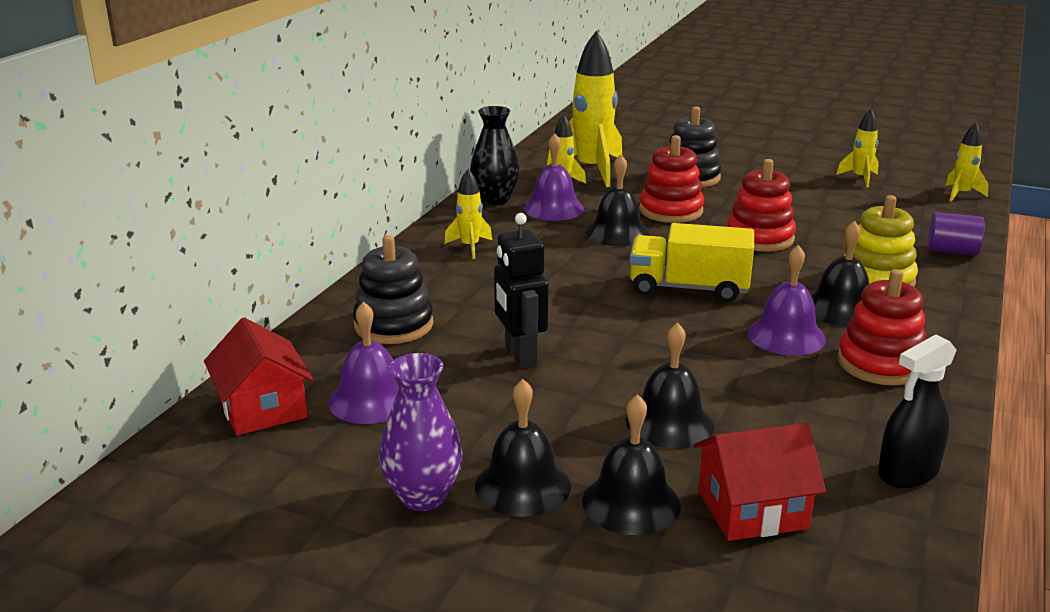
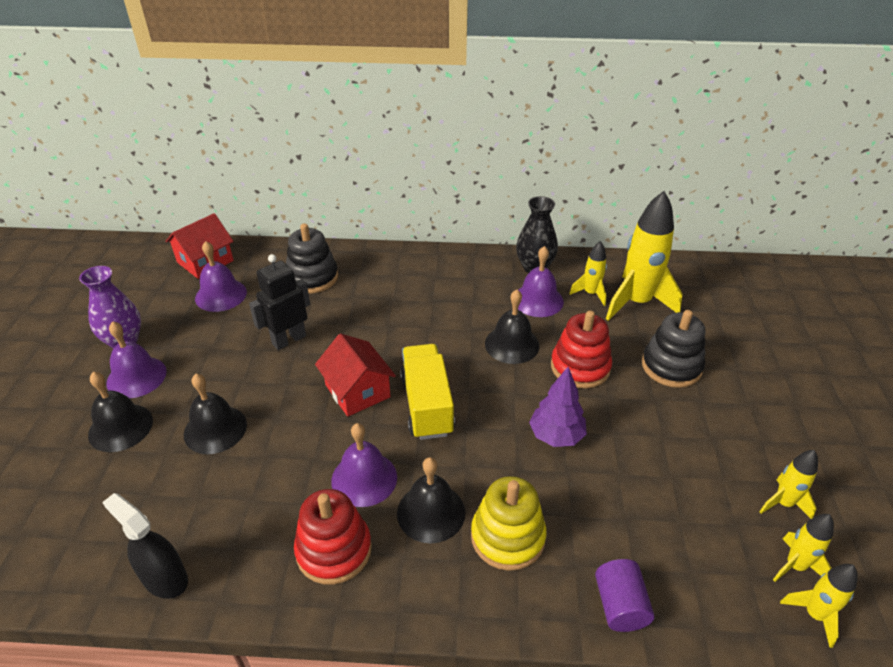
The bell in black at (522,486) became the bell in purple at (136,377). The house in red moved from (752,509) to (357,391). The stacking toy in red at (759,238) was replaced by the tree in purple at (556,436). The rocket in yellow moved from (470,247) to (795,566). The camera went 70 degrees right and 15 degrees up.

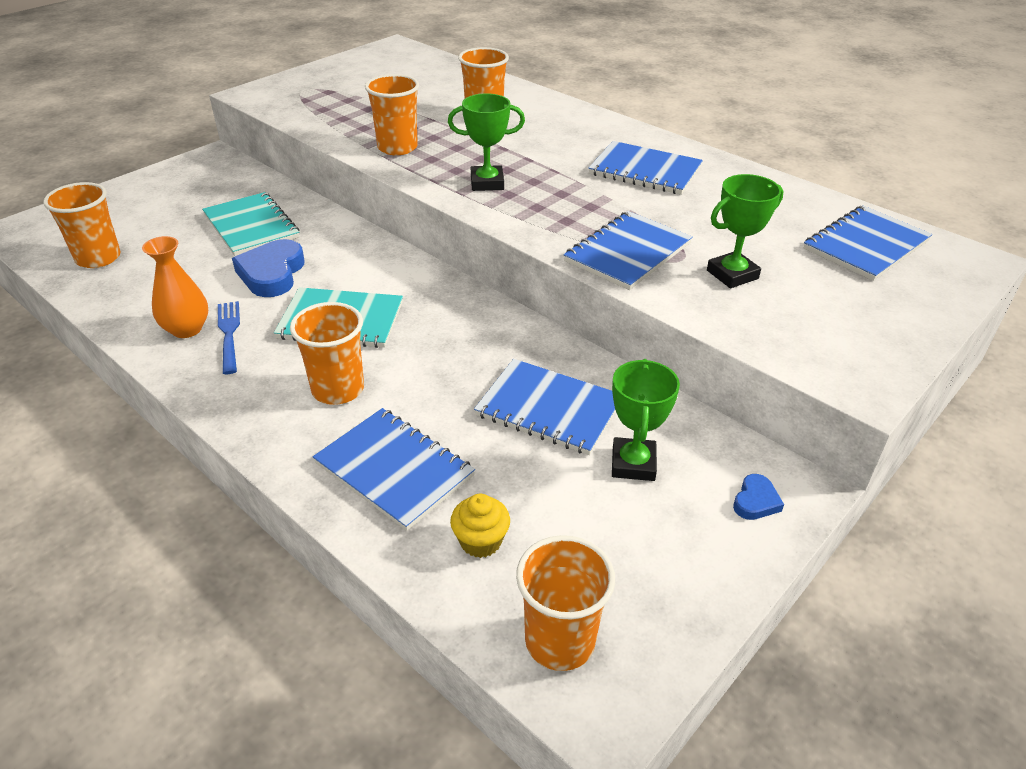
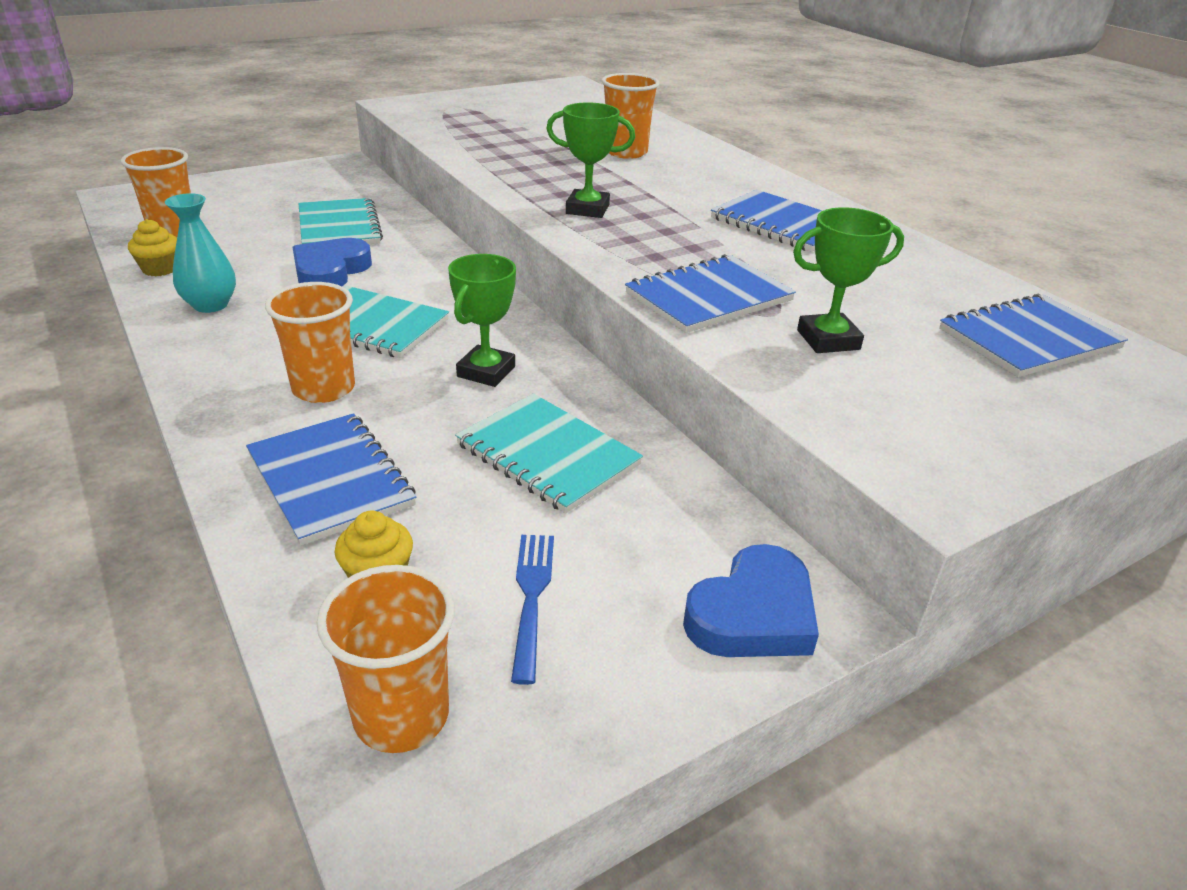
The cupcake in yellow at (160,269) appeared. The vase in orange at (187,329) became the vase in turquoise at (211,305). The trophy in green moved from (633,464) to (486,371). The notebook in blue at (549,409) became the notebook in turquoise at (547,455). The fork in blue moved from (229,334) to (532,598). The heart in blue at (755,501) changed to 1.98 times the size. The cup in orange at (397,147) disappeared. The camera went 15 degrees right and 5 degrees down.

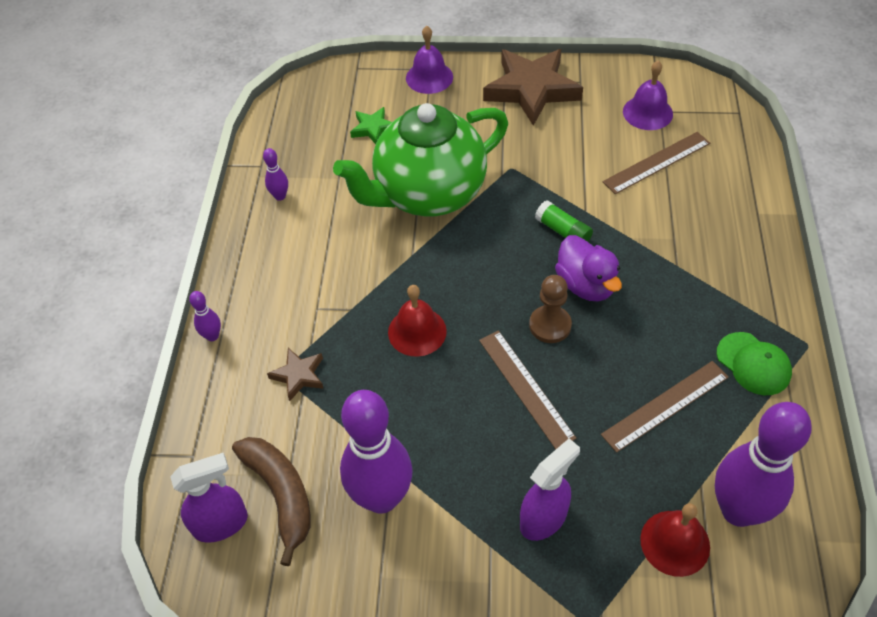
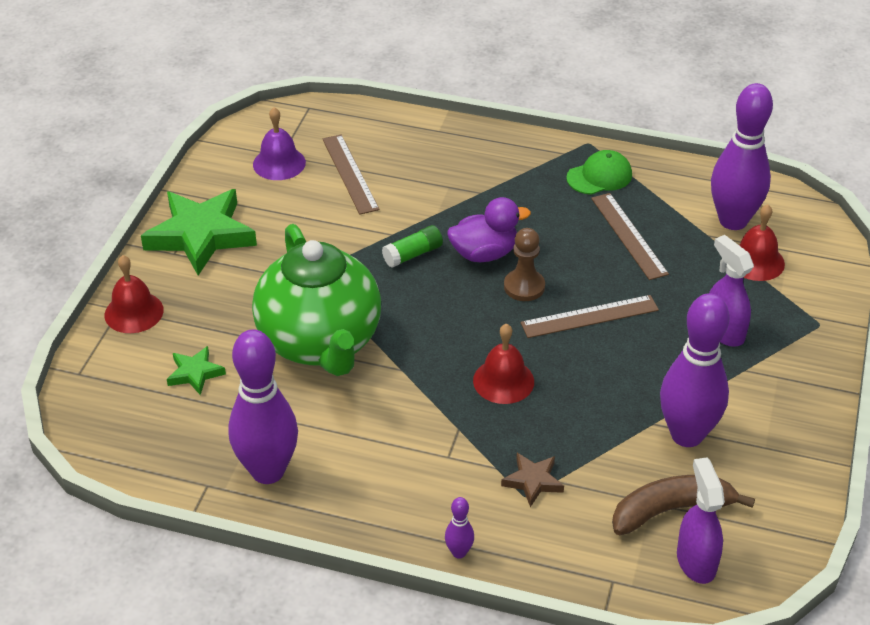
The bell in purple at (429,77) became the bell in red at (134,312). The star in brown at (531,89) became the star in green at (200,235). The bowling pin in purple at (280,196) changed to 2.41 times the size. The camera went 80 degrees left and 10 degrees down.

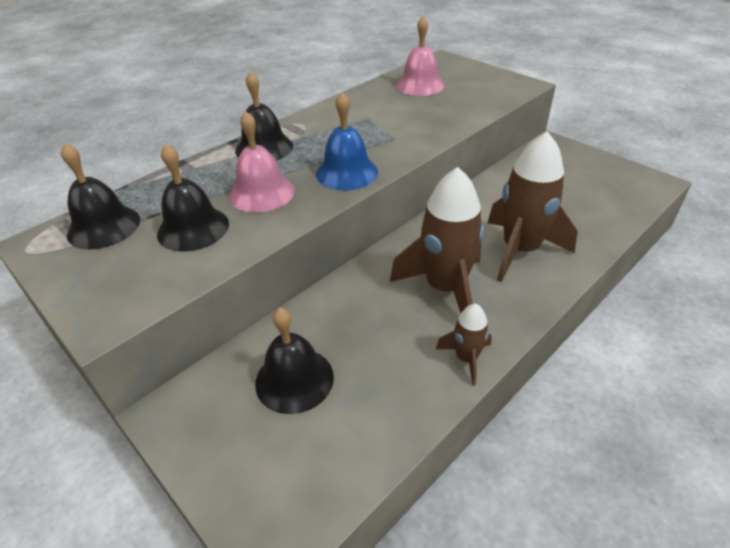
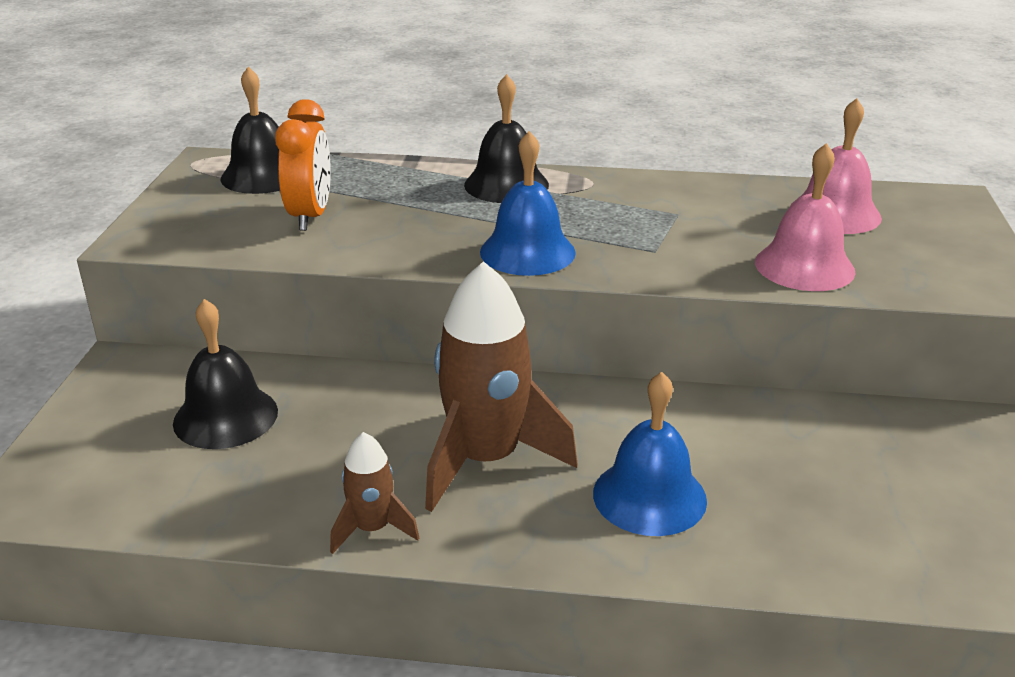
The bell in black at (193,228) was replaced by the clock in orange at (310,216). The rocket in brown at (520,250) was replaced by the bell in blue at (649,496). The bell in pink moved from (261,193) to (804,266). The camera went 50 degrees right and 10 degrees down.

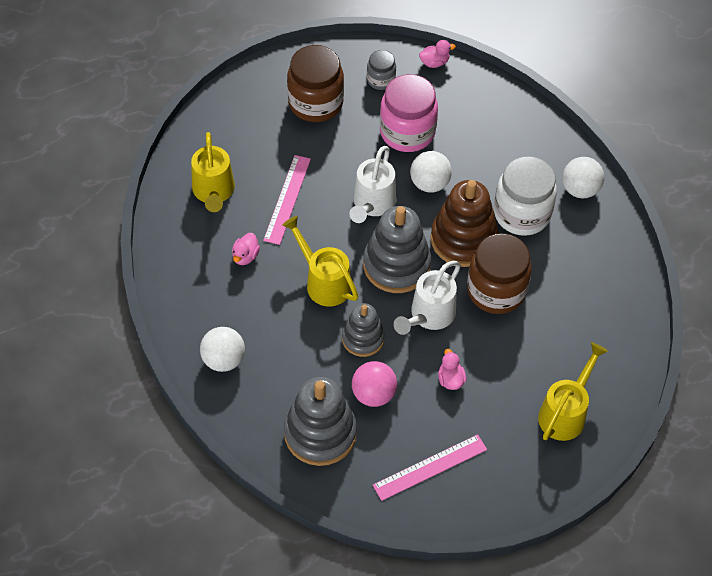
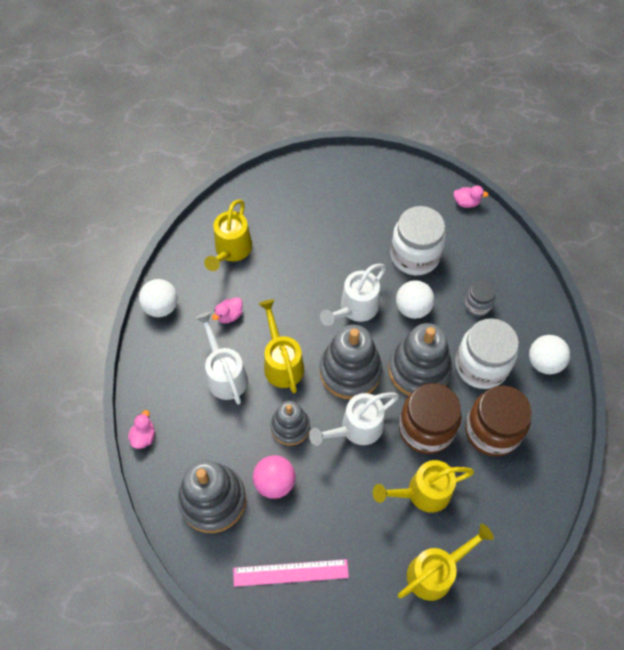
The duck in pink moved from (450,379) to (144,436). The ball in white moved from (223,360) to (161,307). The watering can in white at (225,374) appeared. The watering can in yellow at (422,493) appeared. The stacking toy in brown at (463,239) became the stacking toy in grey at (419,370). The jar in pink at (407,132) became the jar in white at (415,255). The jar in grey moved from (381,80) to (477,305). The jar in brown moved from (315,103) to (492,431). The ruler in pink at (287,199) disappeared. The camera went 25 degrees right and 5 degrees up.

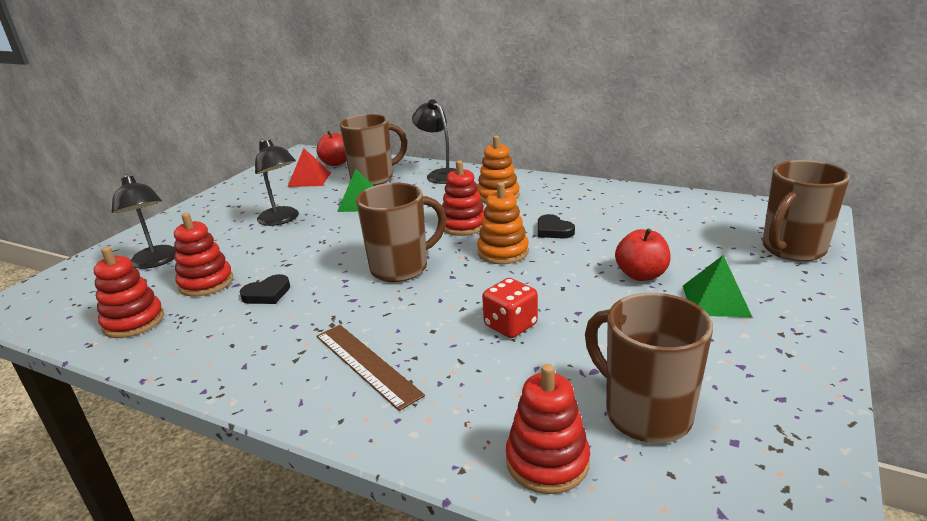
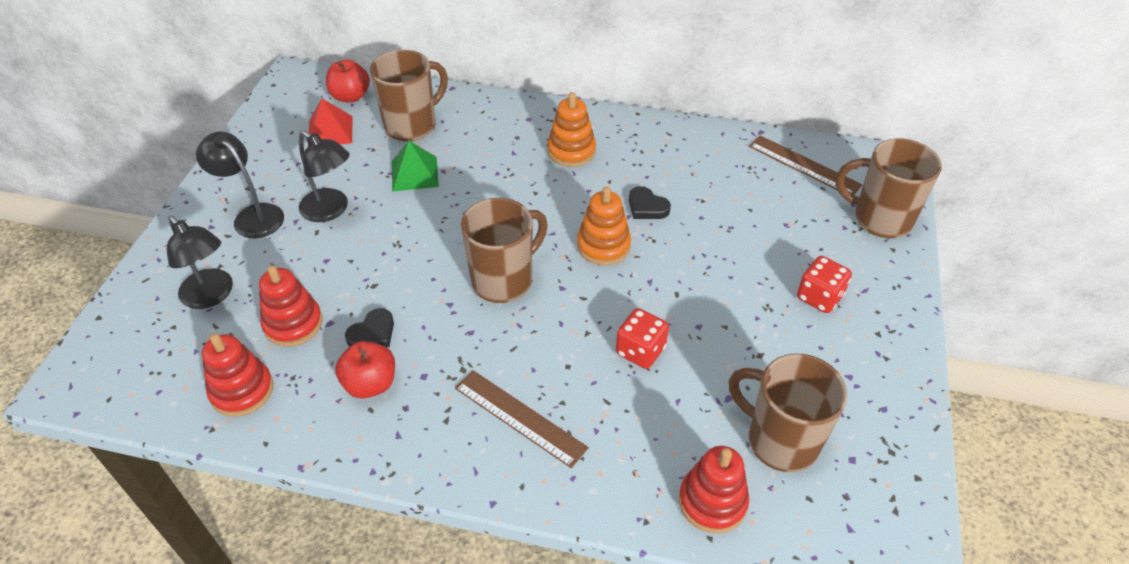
The lamp in black moved from (440,174) to (252,216). The apple in red moved from (641,275) to (370,384). The ruler in brown at (804,165) appeared. The pyramid in green at (715,300) was replaced by the dice in red at (819,297). The mug in brown at (792,250) turned 75 degrees clockwise. The stacking toy in red at (463,225) disappeared. The camera went 15 degrees left and 20 degrees up.

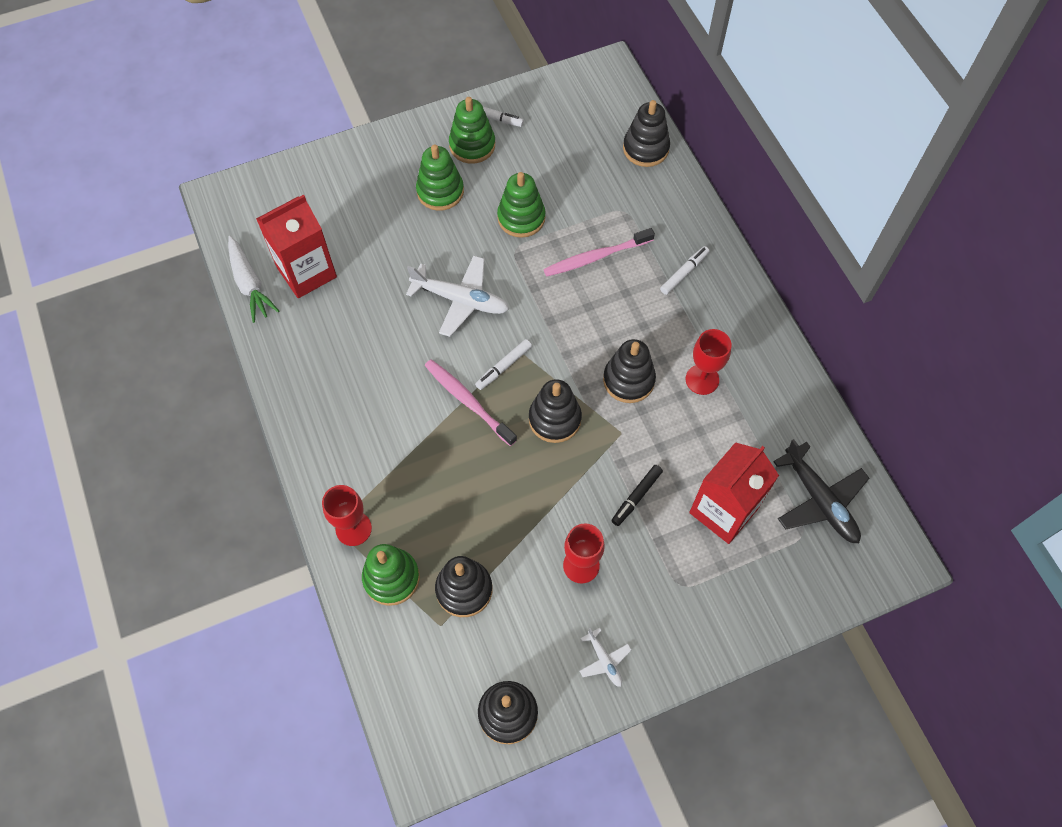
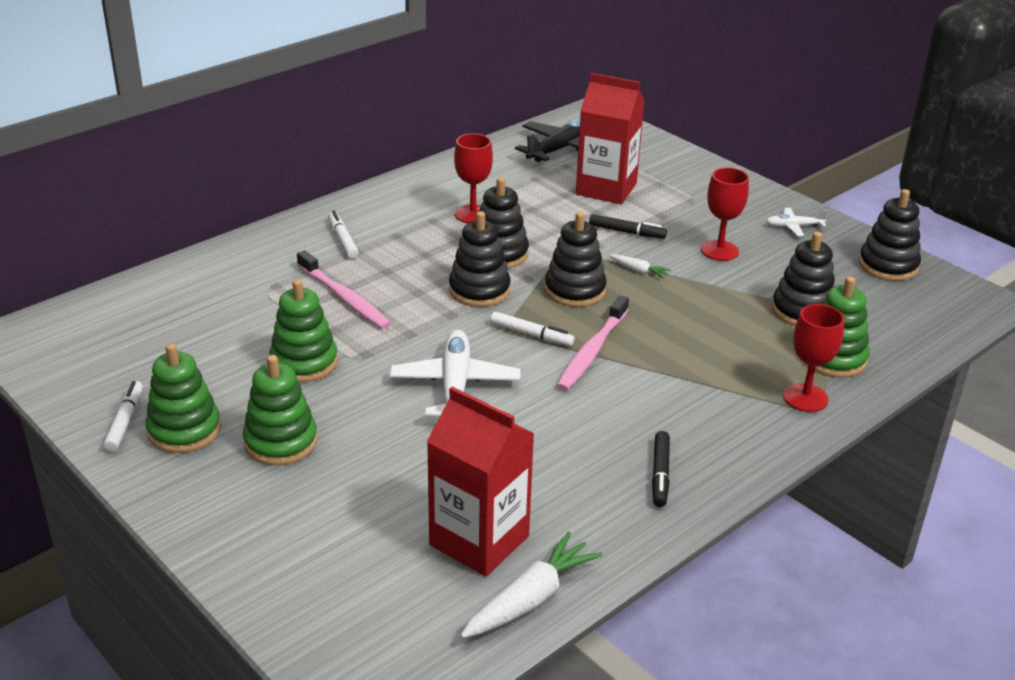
The marker in white at (684,273) turned 45 degrees clockwise. The stacking toy in black moved from (645,148) to (479,290). The carrot in white at (639,271) appeared. The marker in black at (660,474) appeared. The plane in white at (604,660) turned 135 degrees counterclockwise. The camera went 110 degrees left and 30 degrees down.

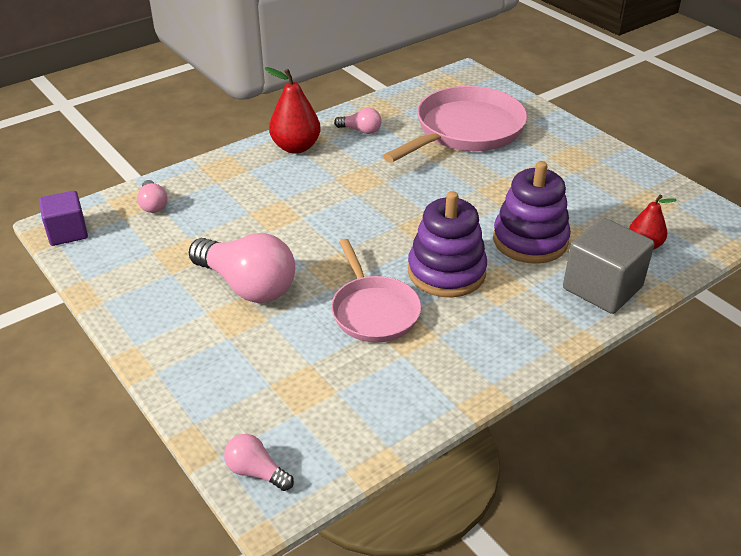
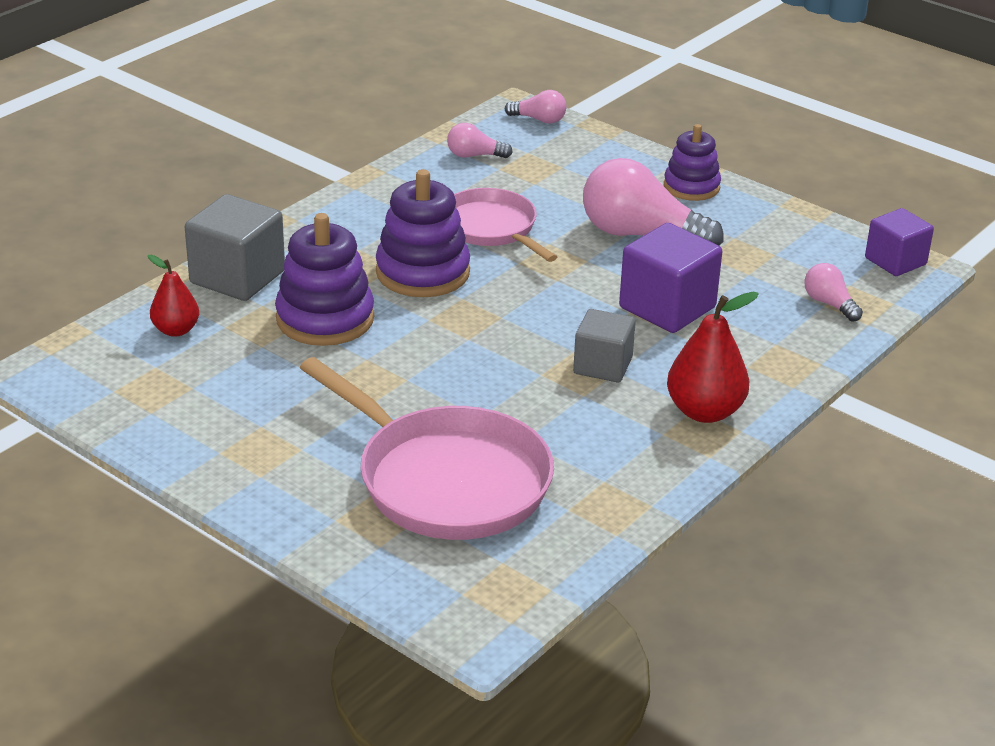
The pan in pink at (465,131) turned 75 degrees counterclockwise. The light bulb in pink moved from (360,130) to (474,155). The cube in grey at (602,366) appeared. The cube in purple at (667,307) appeared. The stacking toy in purple at (691,187) appeared. The camera went 165 degrees right and 5 degrees down.

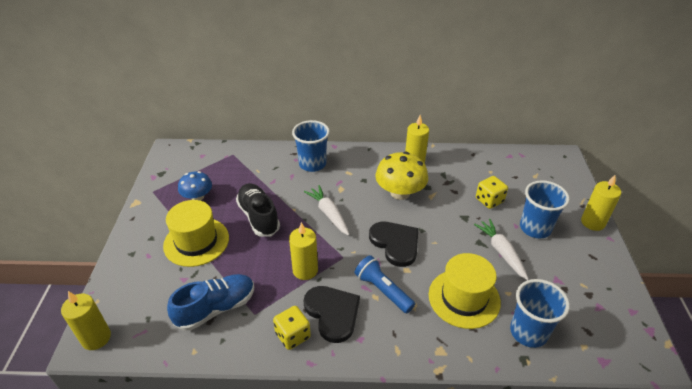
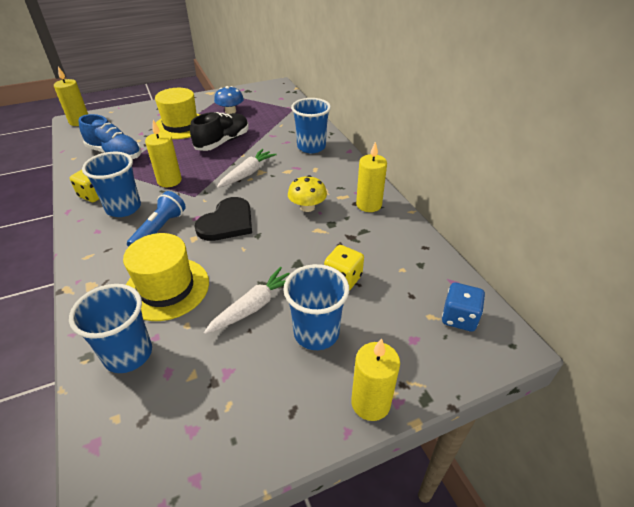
The heart in black at (332,313) was replaced by the cup in blue at (123,208). The mushroom in yellow at (400,192) changed to 0.64 times the size. The dice in blue at (459,318) appeared. The camera went 65 degrees right and 0 degrees up.

